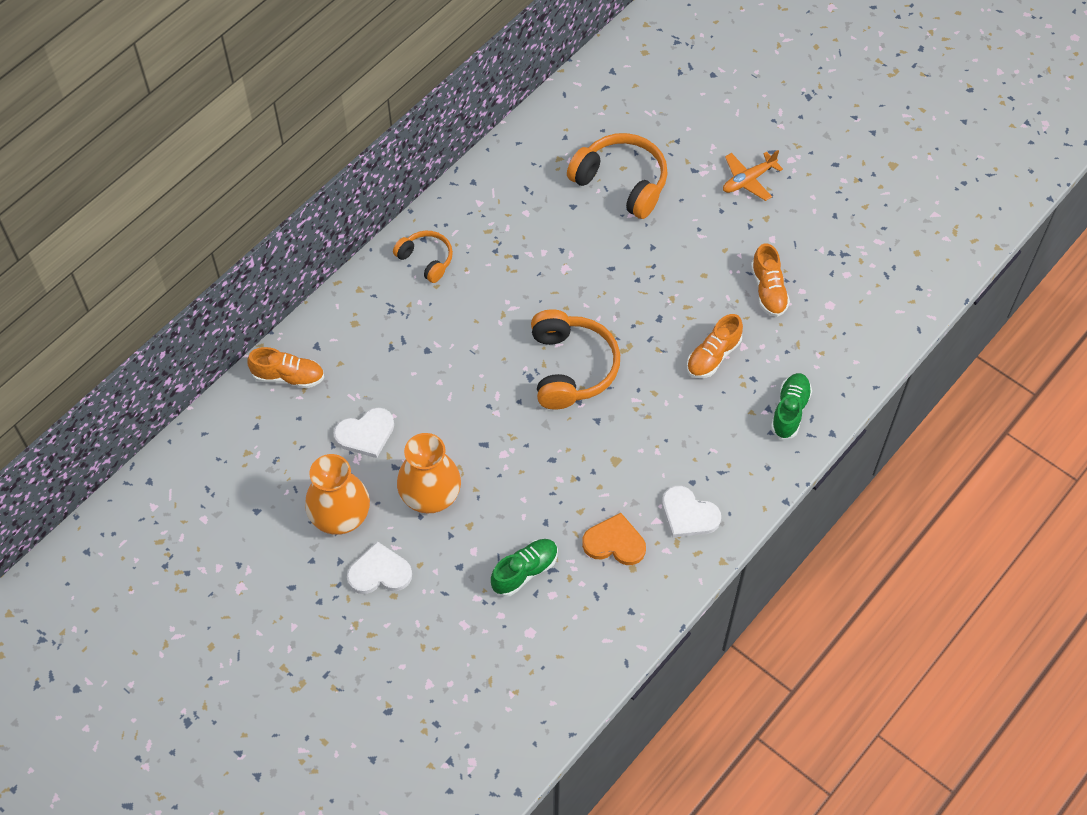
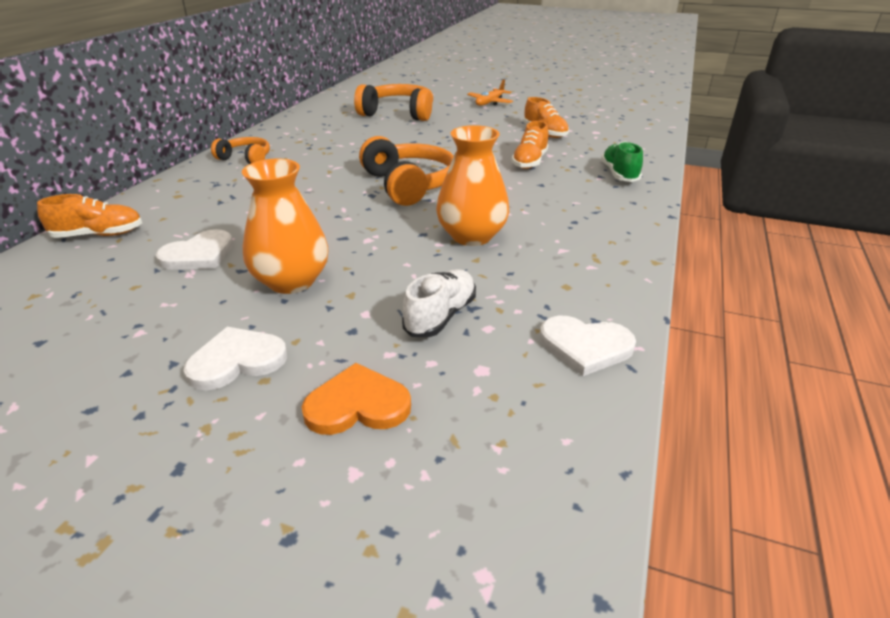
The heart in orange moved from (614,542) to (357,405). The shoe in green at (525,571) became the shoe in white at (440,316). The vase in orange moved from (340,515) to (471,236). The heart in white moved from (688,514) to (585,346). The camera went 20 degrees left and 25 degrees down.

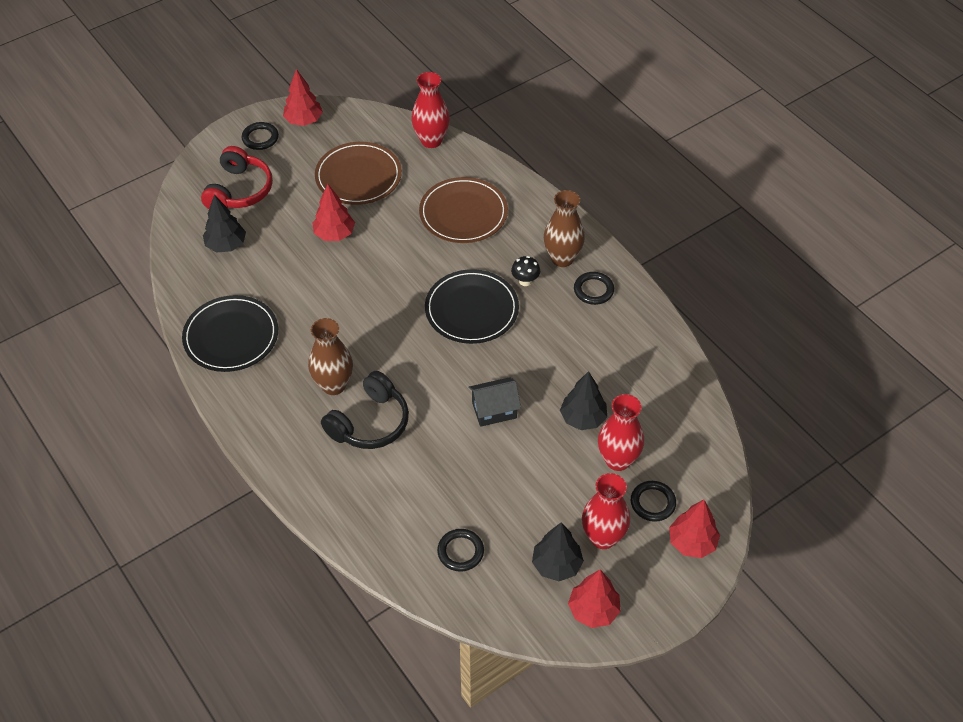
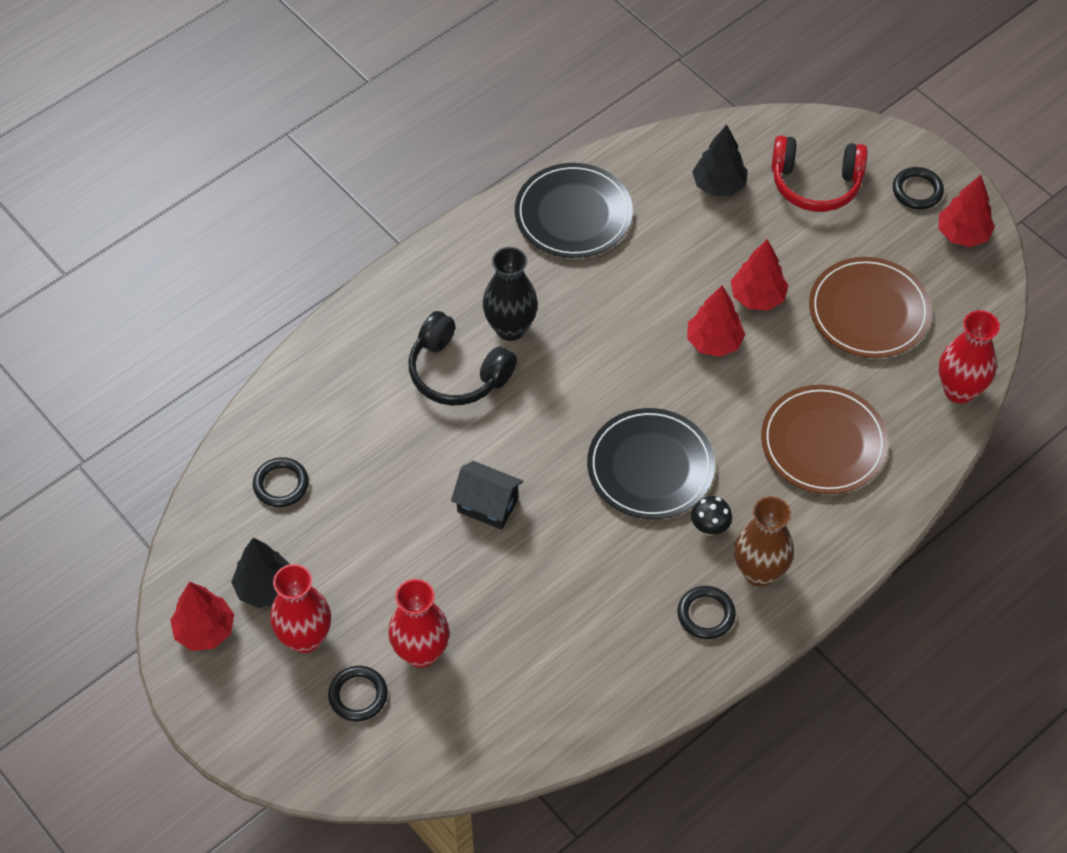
The house in black at (494,410) turned 45 degrees counterclockwise. The vase in brown at (333,385) became the vase in black at (510,328). The tree in red moved from (692,543) to (714,342). The tree in black at (583,418) disappeared. The camera went 85 degrees right and 5 degrees up.

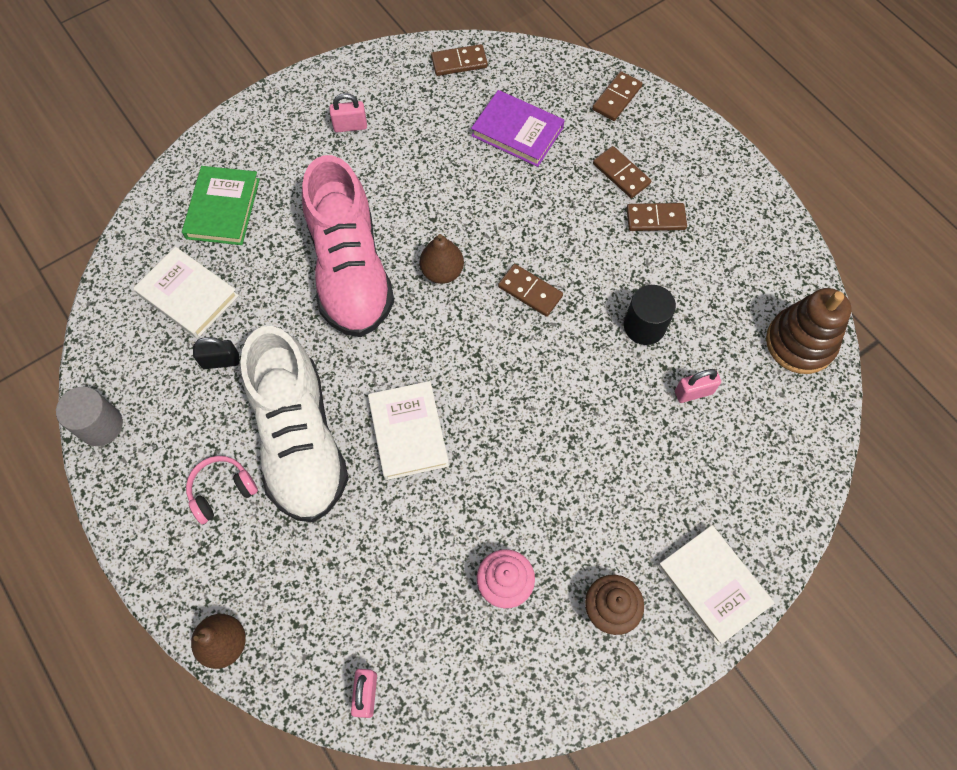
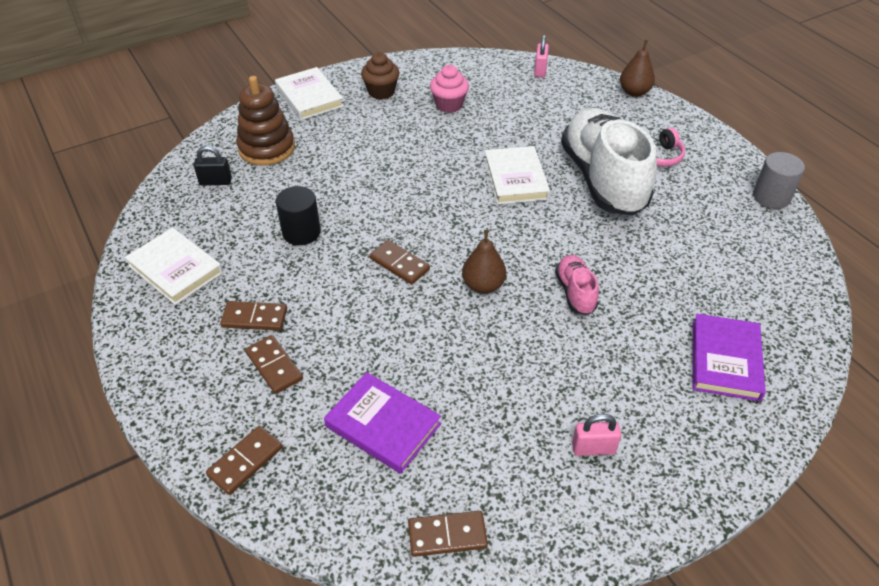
The book in white moved from (188,295) to (175,269). The padlock in black moved from (221,361) to (215,182). The stacking toy in brown moved from (800,343) to (267,148). The shoe in pink at (350,270) changed to 0.44 times the size. The book in green at (223,208) became the book in purple at (725,360). The padlock in pink at (693,392) disappeared. The camera went 175 degrees left and 20 degrees down.

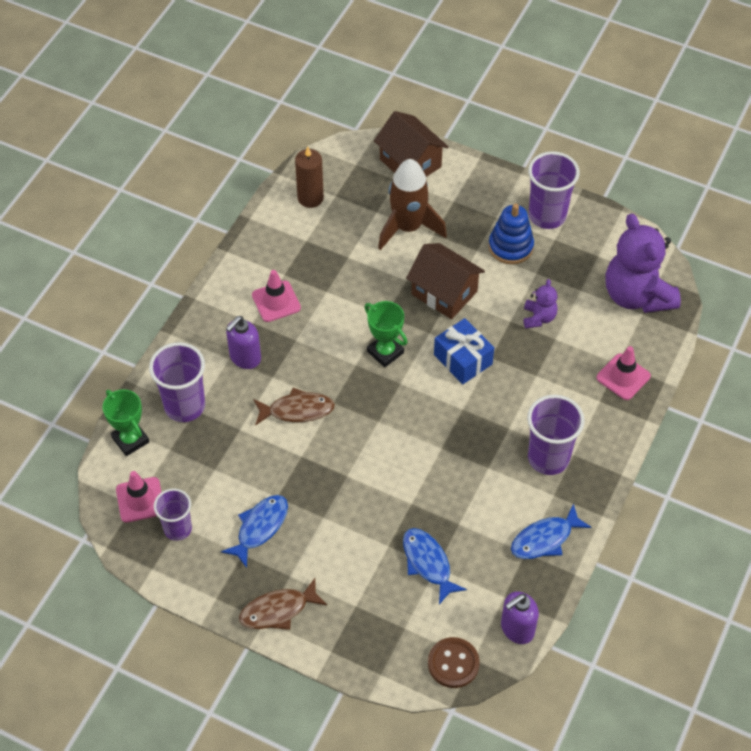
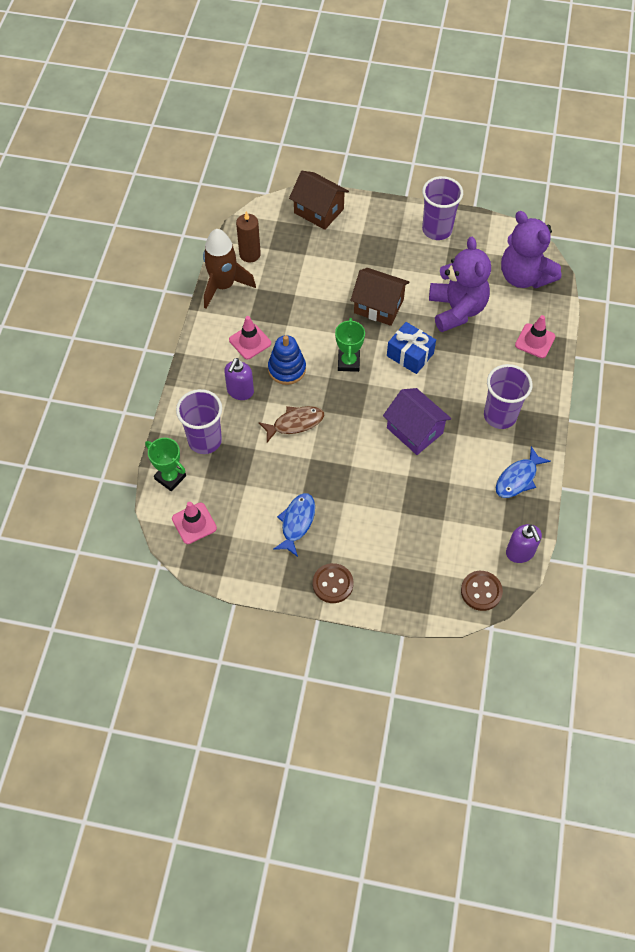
The rocket in brown moved from (408,227) to (223,286). The stacking toy in blue moved from (510,247) to (287,369). The fish in brown at (278,610) was replaced by the button in brown at (332,584). The trophy in green at (385,352) turned 60 degrees clockwise. The house in purple at (414,430) appeared. The teddy bear in purple at (538,317) changed to 2.14 times the size. The soap dispenser in purple at (517,629) turned 60 degrees counterclockwise. The cup in purple at (177,529) disappeared. The fish in blue at (428,563) disappeared. The camera went 15 degrees left and 5 degrees up.

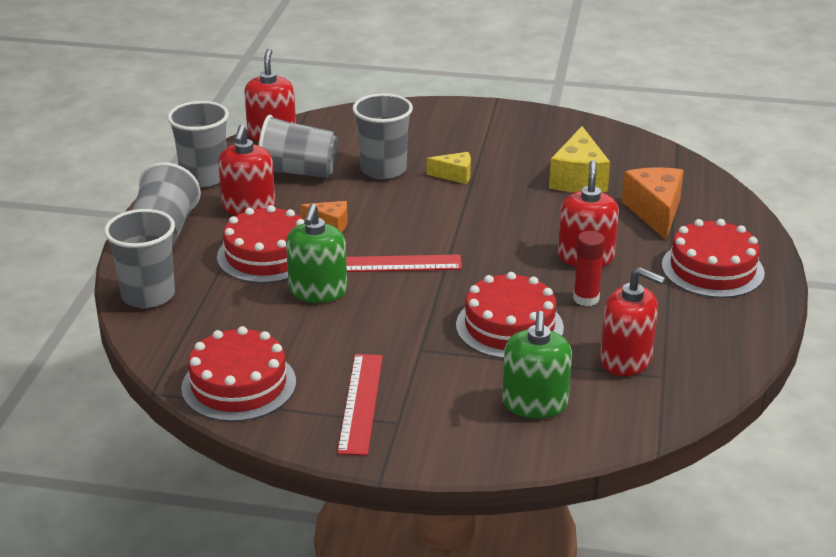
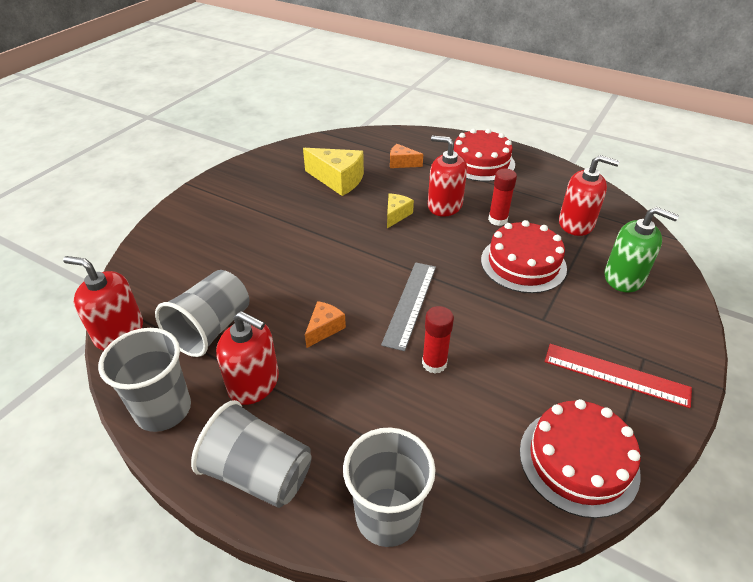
The ruler in red at (393,264) became the ruler in grey at (410,304). The cheese in yellow moved from (455,175) to (396,215). The cheese in orange at (655,212) changed to 0.56 times the size. The soap dispenser in green at (318,291) was replaced by the glue stick in red at (434,363). The soap dispenser in red at (626,359) turned 60 degrees clockwise. The cake in red at (267,255) disappeared. The cup in grey at (383,169) disappeared. The camera went 70 degrees left and 10 degrees up.

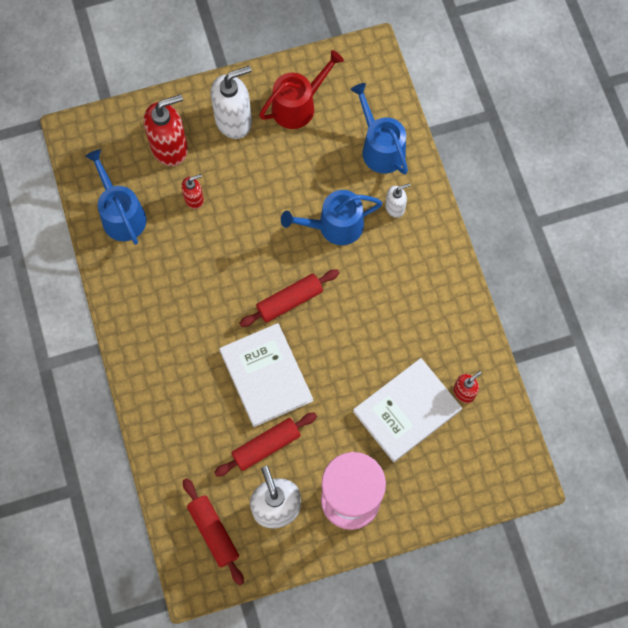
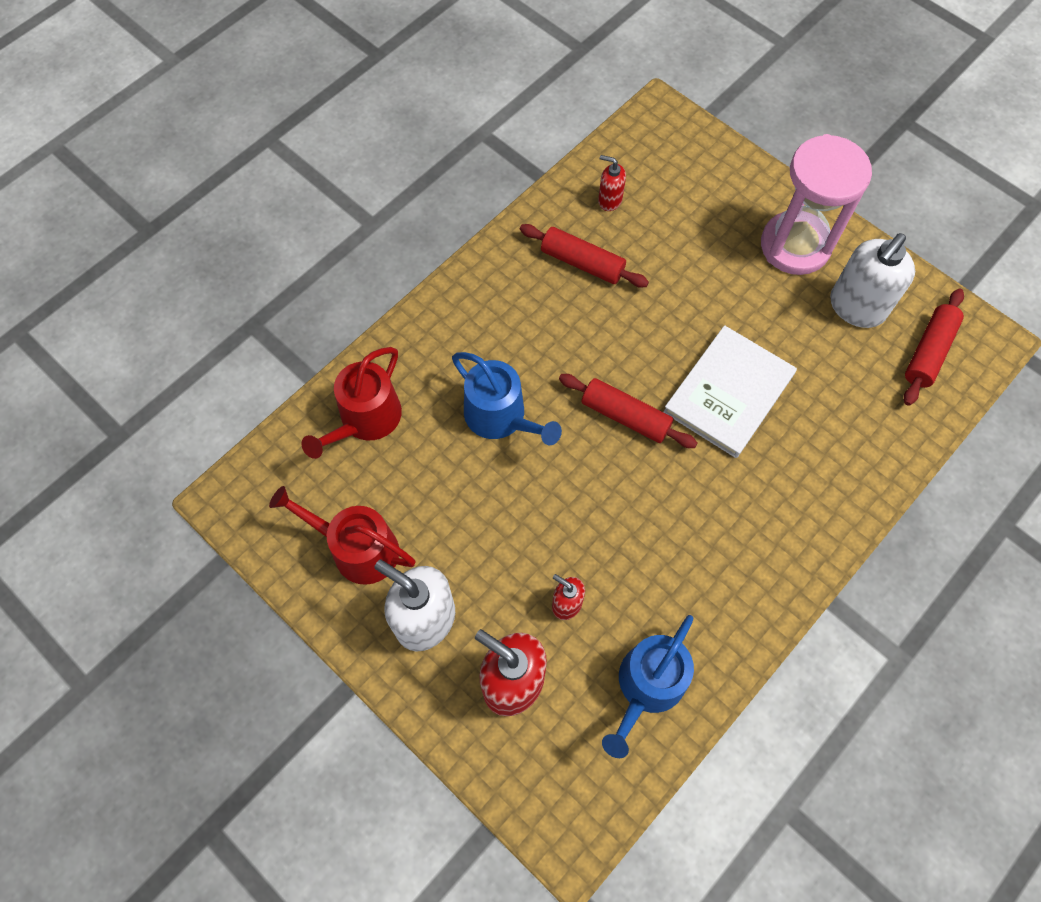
The watering can in blue at (380,148) became the watering can in red at (366,420). The rolling pin in red moved from (266,446) to (582,263). The book in white at (406,410) disappeared. The soap dispenser in white at (395,207) disappeared. The camera went 120 degrees left and 5 degrees down.

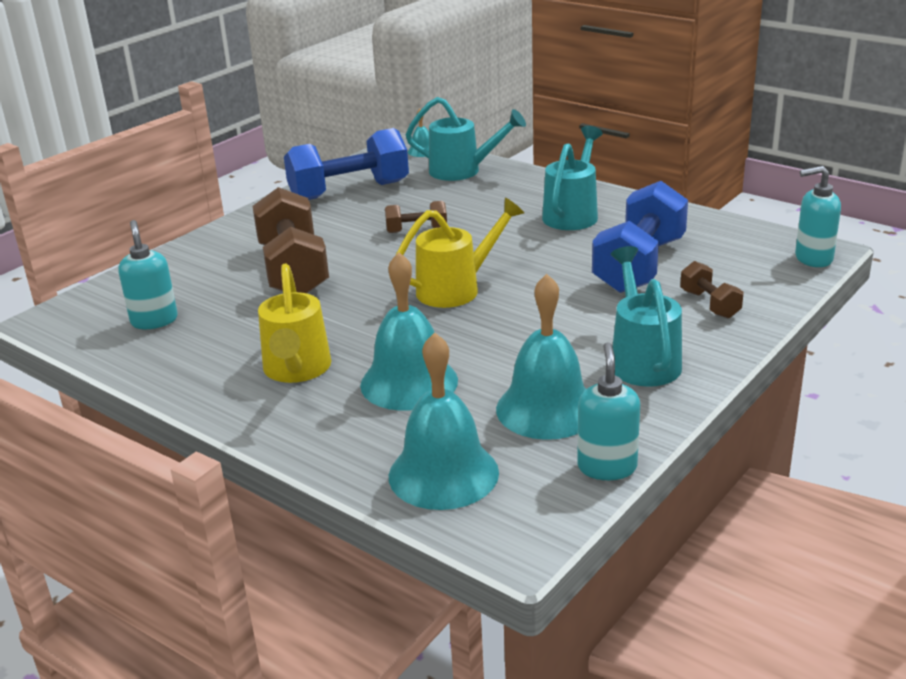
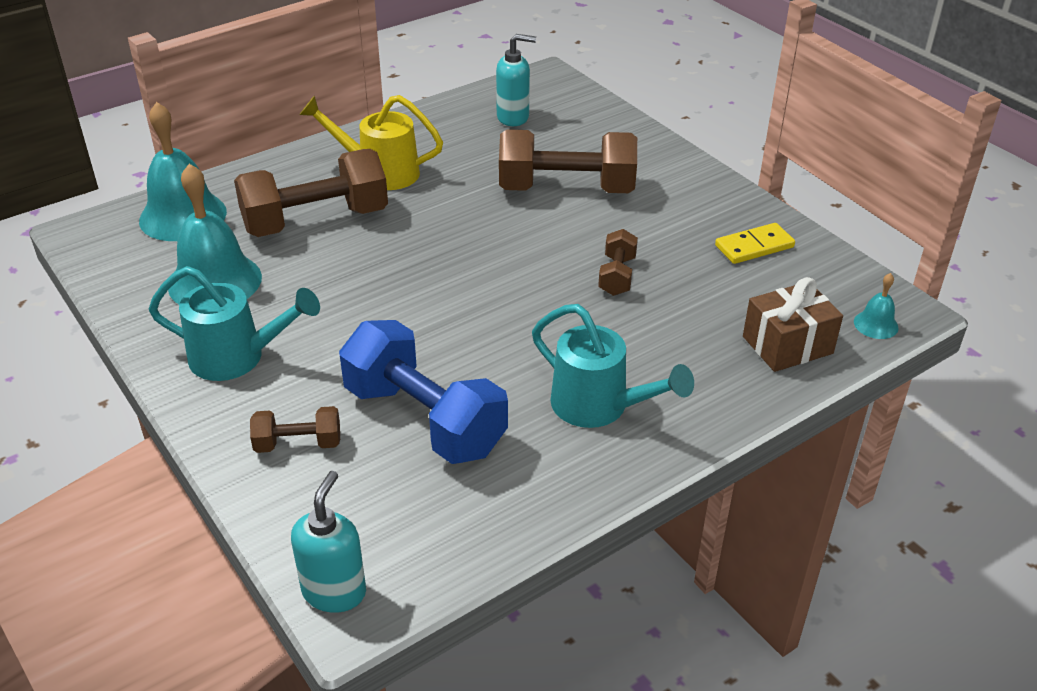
The bell in turquoise at (409,382) was replaced by the dumbbell in brown at (316,221). The dumbbell in blue at (349,191) was replaced by the domino in yellow at (754,246). The watering can in turquoise at (462,171) was replaced by the gift in brown at (787,345). The watering can in yellow at (456,289) disappeared. The soap dispenser in turquoise at (607,467) disappeared. The camera went 105 degrees right and 10 degrees up.

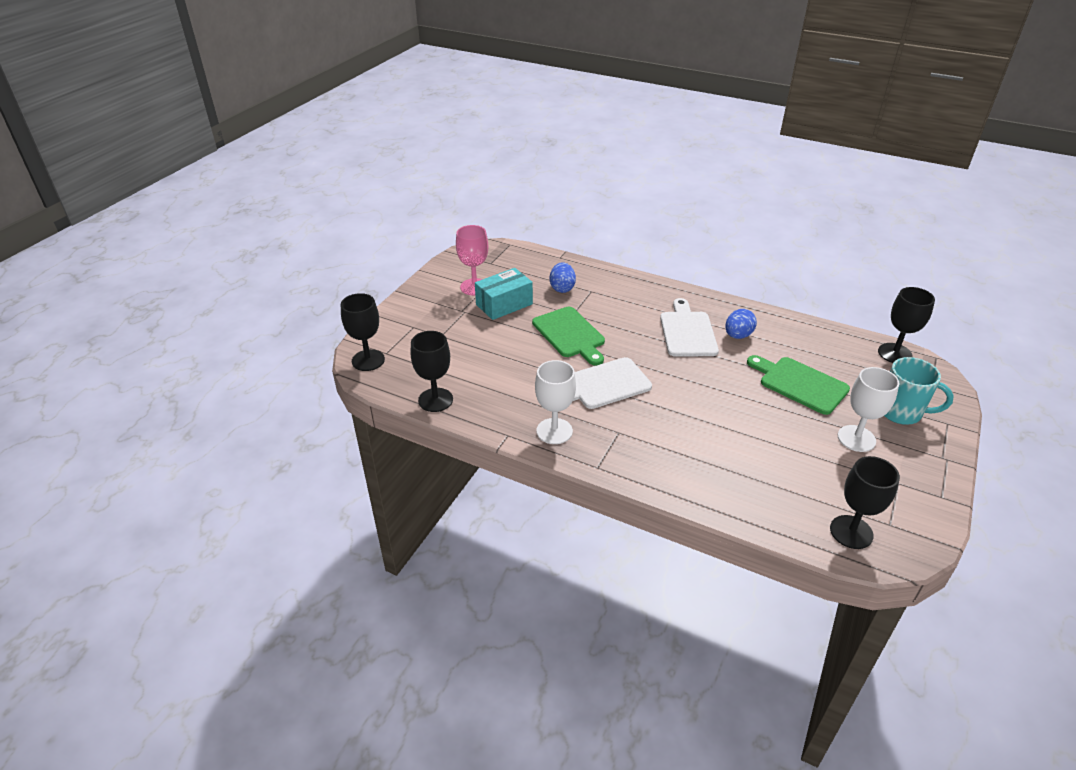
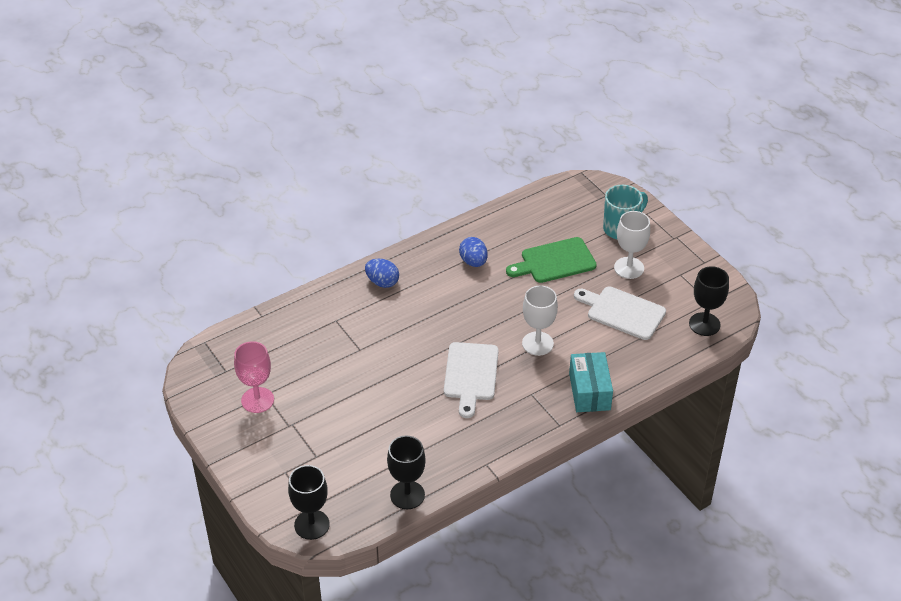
The egg in blue moved from (562,288) to (382,282). The goblet in white moved from (554,431) to (537,343). The box in turquoise moved from (504,304) to (589,391). The cutting board in white moved from (687,332) to (622,312). The cutting board in green at (570,334) disappeared. The goblet in black at (894,353) disappeared. The camera went 60 degrees left and 5 degrees up.

